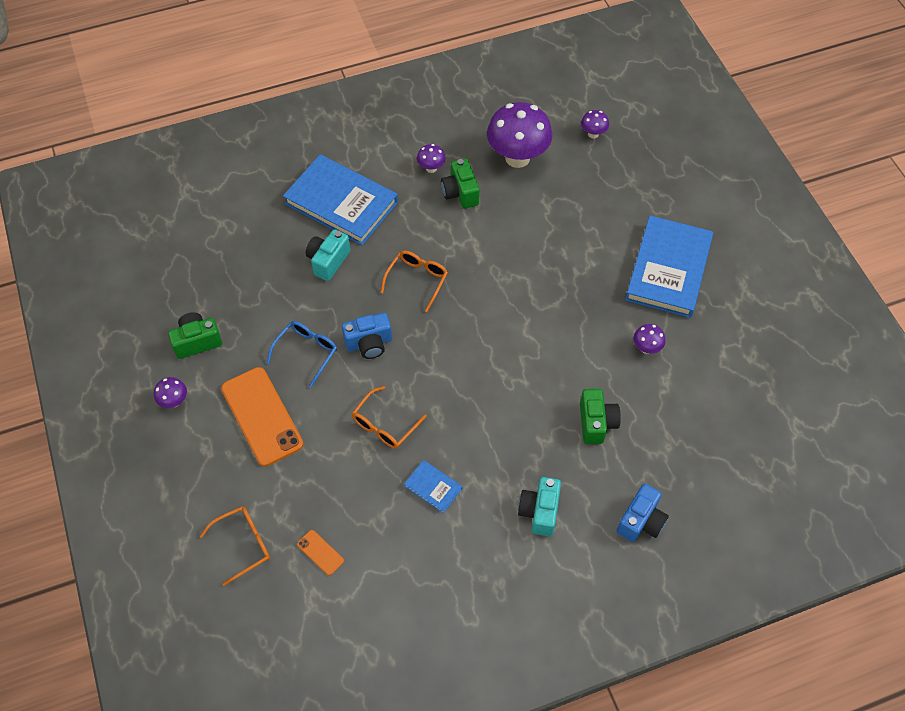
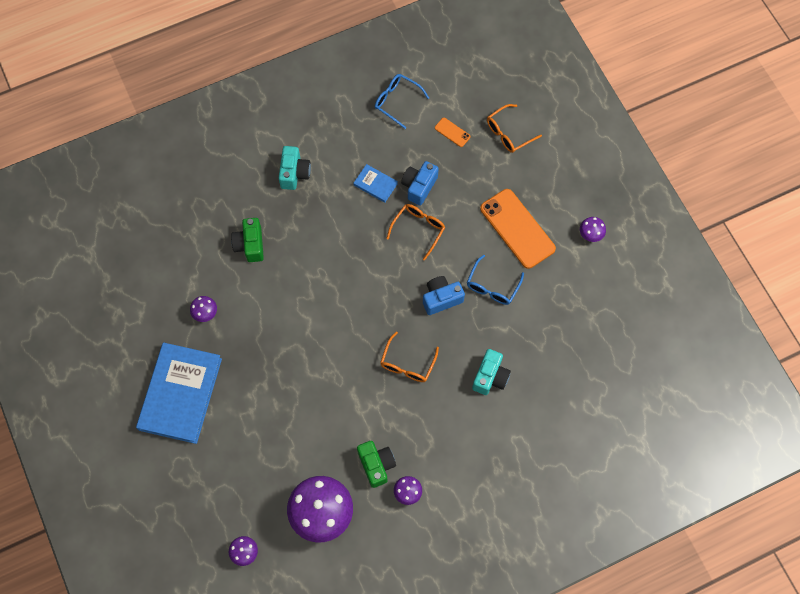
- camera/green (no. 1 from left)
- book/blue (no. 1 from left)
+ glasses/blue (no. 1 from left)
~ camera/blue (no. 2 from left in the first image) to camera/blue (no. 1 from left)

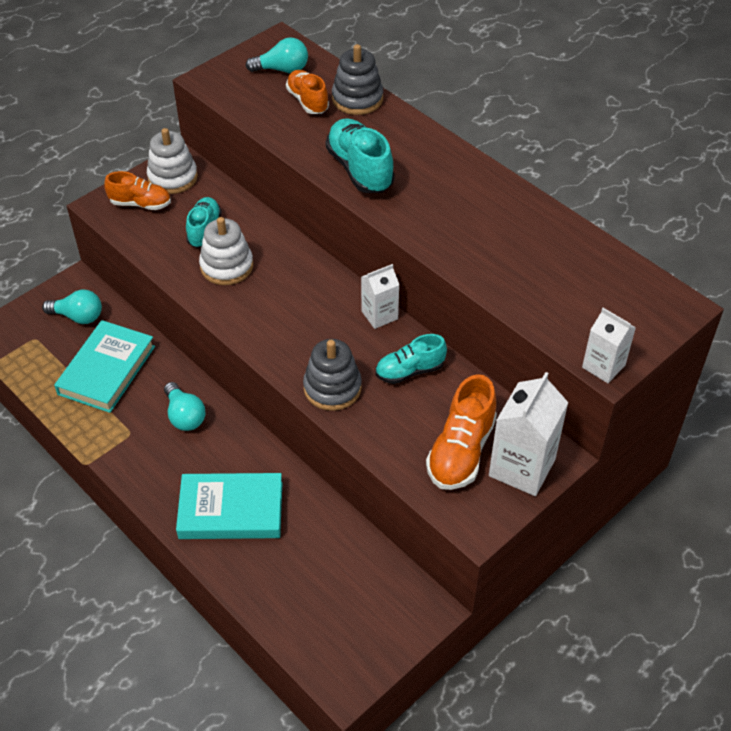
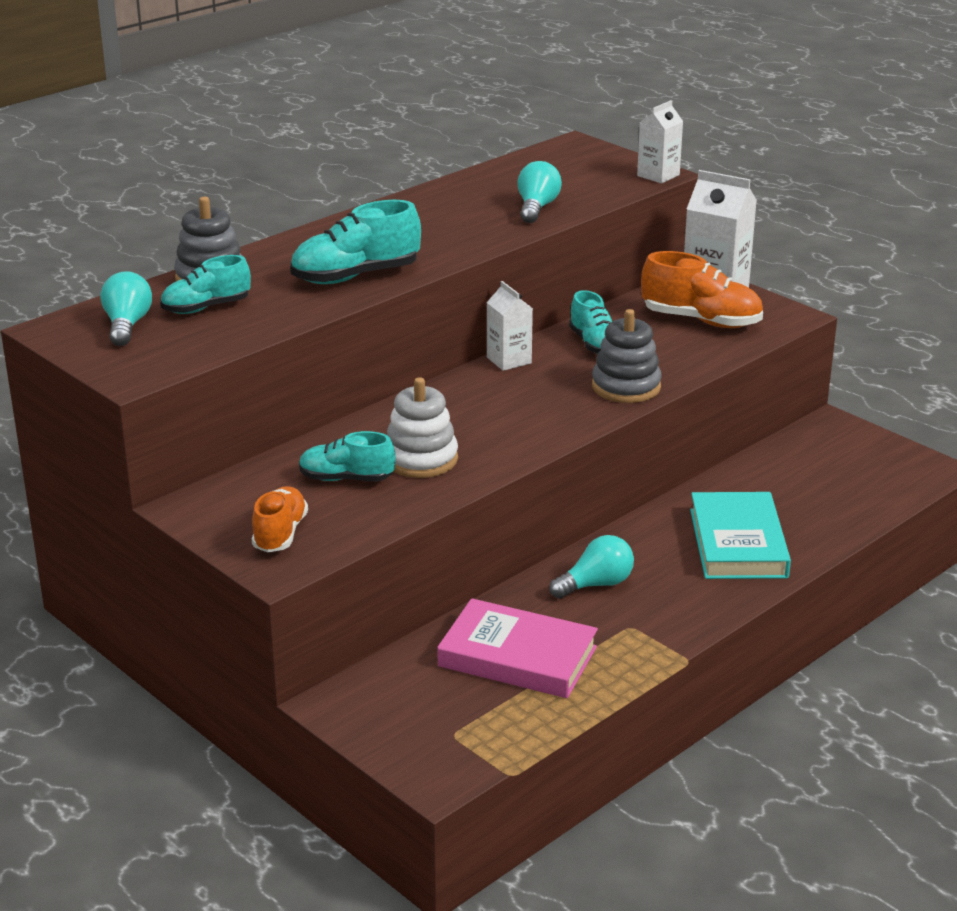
- stacking toy/white (no. 1 from left)
~ light bulb/turquoise (no. 1 from left in the first image) to light bulb/turquoise (no. 2 from left)
~ book/turquoise (no. 1 from left) to book/pink
~ shoe/orange (no. 2 from left) to shoe/turquoise (no. 1 from left)

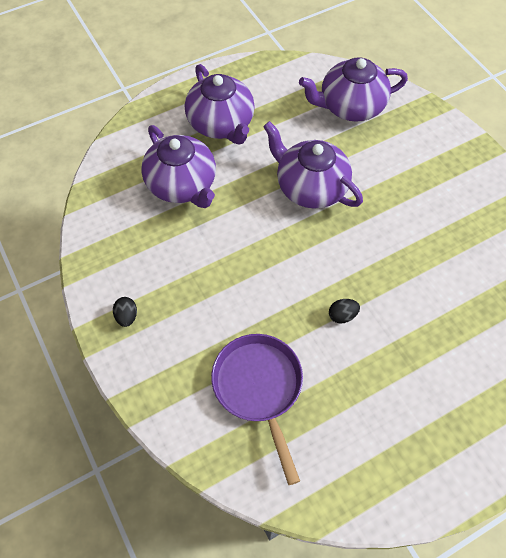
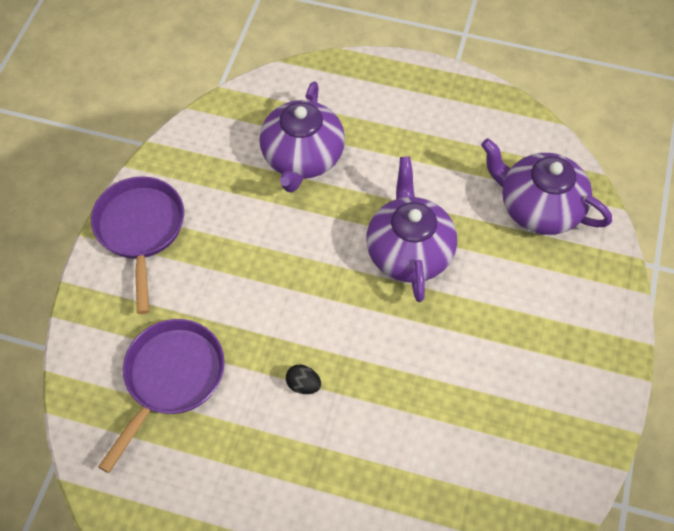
- teapot/purple (no. 2 from left)
~ egg/black (no. 1 from left) to pan/purple (no. 1 from left)

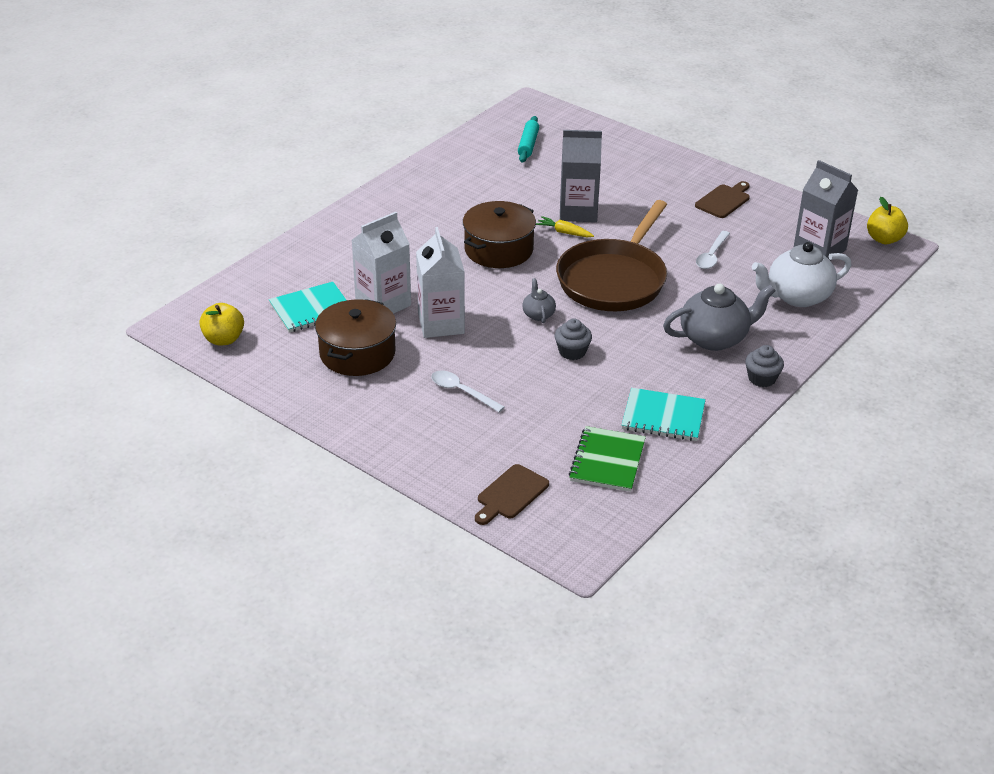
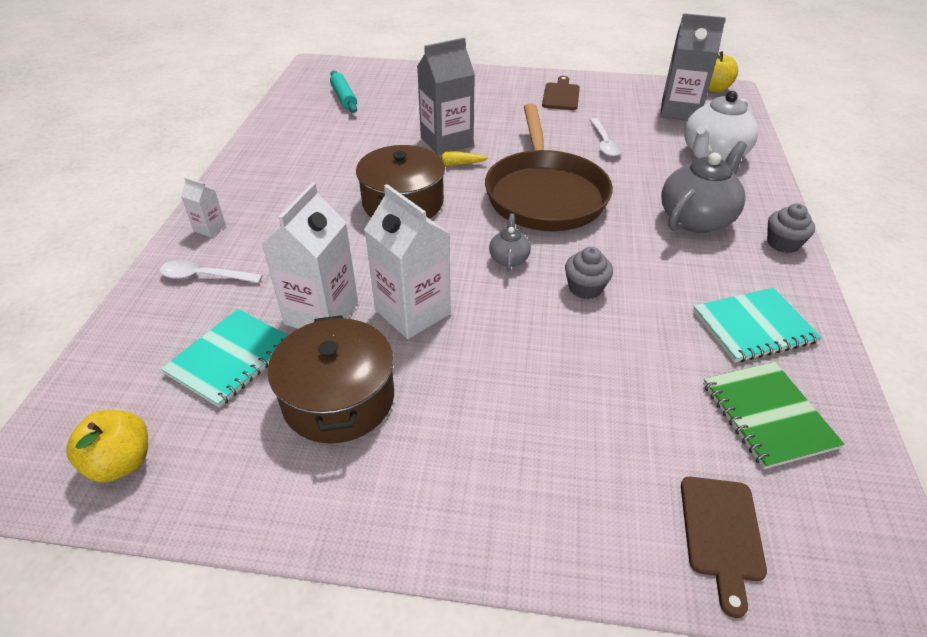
+ carton/white (no. 1 from left)
~ spoon/white (no. 1 from left)
~ teapot/grey (no. 1 from left) 45 degrees clockwise

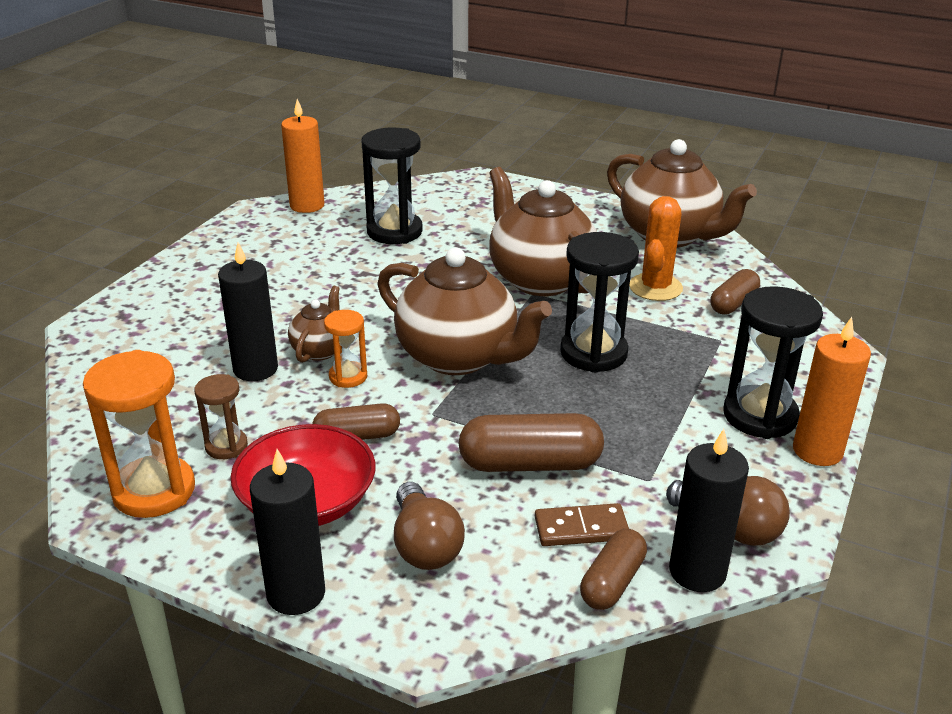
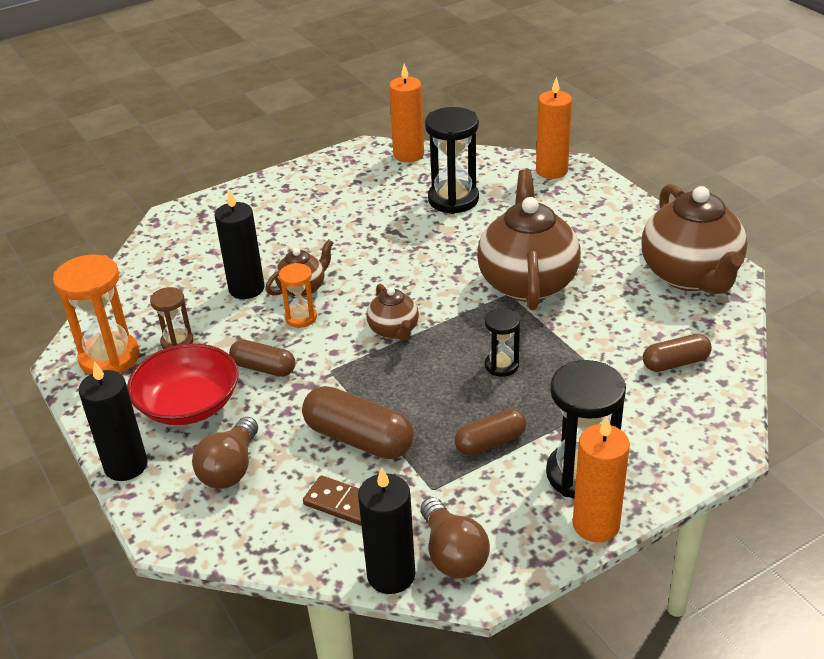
- cactus/orange
+ candle/orange (no. 2 from left)
~ capsule/brown (no. 3 from left)
~ teapot/brown (no. 2 from left) x0.49
~ hourglass/black (no. 2 from left) x0.55

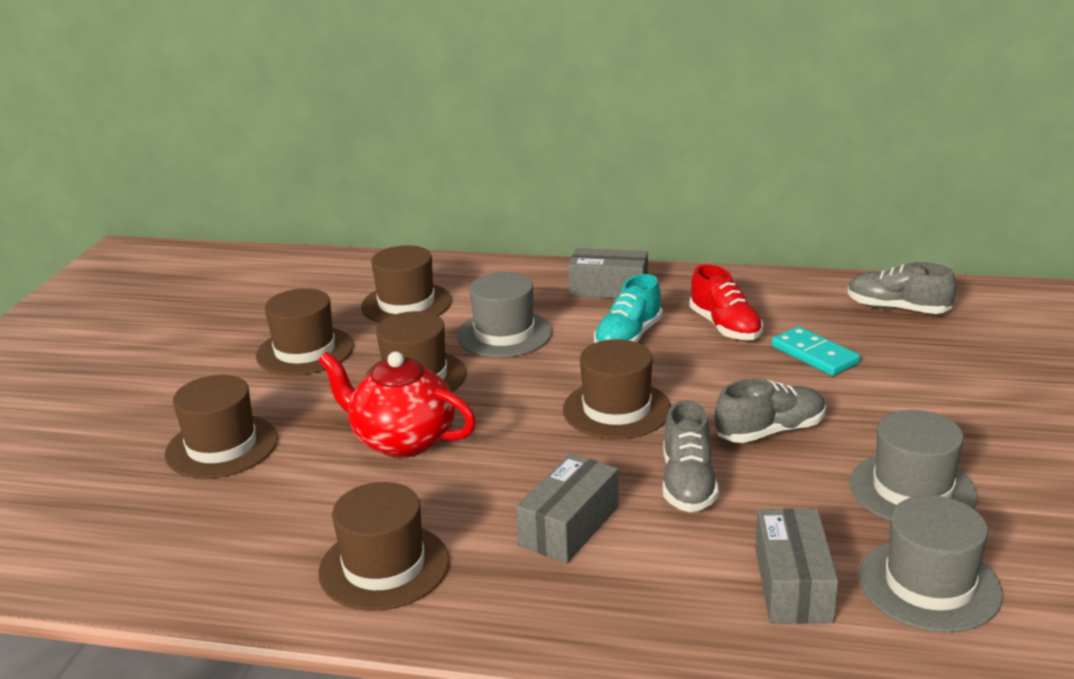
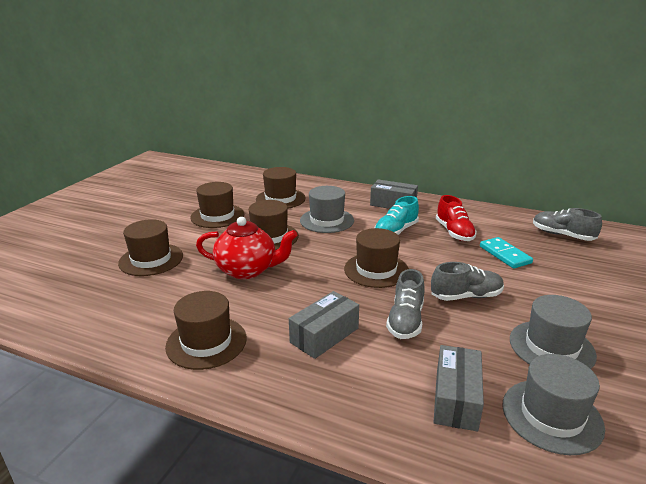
~ teapot/red 150 degrees clockwise

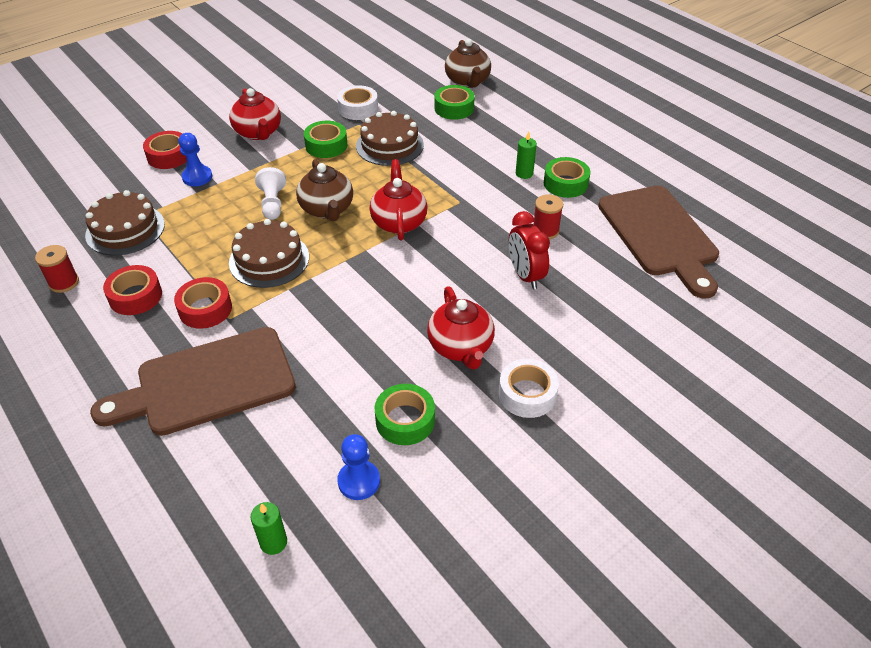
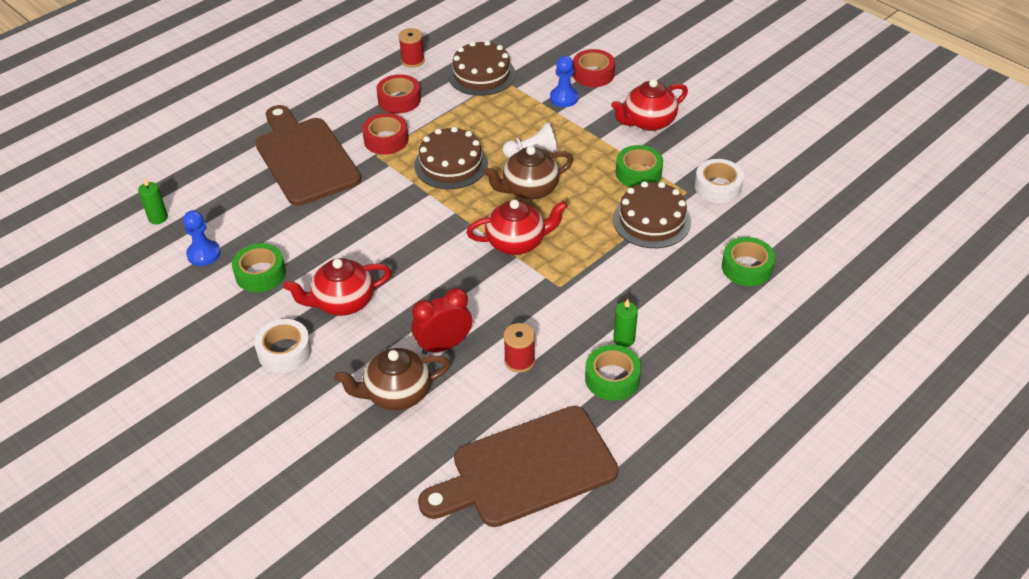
~ teapot/brown (no. 2 from left in the first image) to teapot/brown (no. 1 from left)

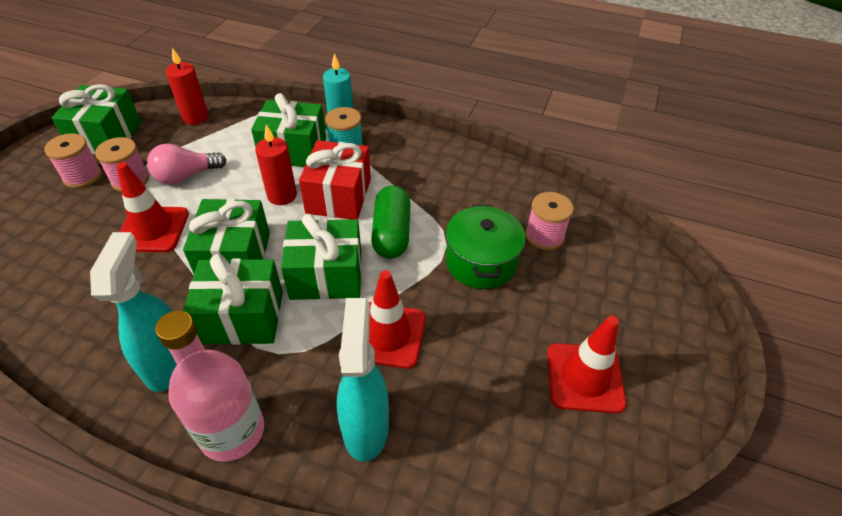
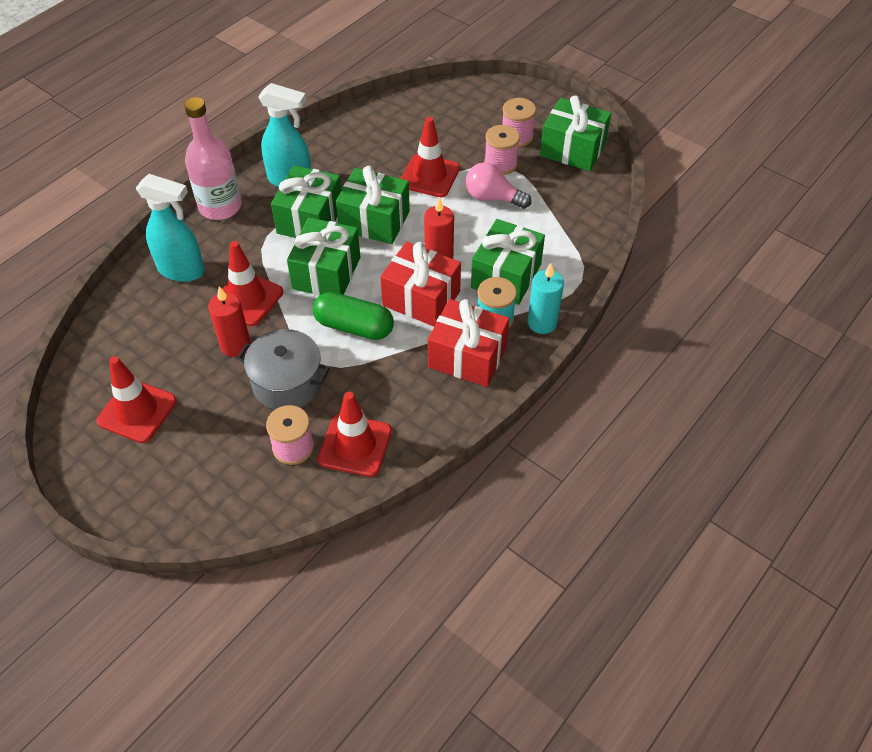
+ traffic cone/red (no. 3 from left)
+ gift/red (no. 2 from left)
~ candle/red (no. 1 from left)
~ pot/green to pot/grey
~ light bulb/pink 60 degrees counterclockwise

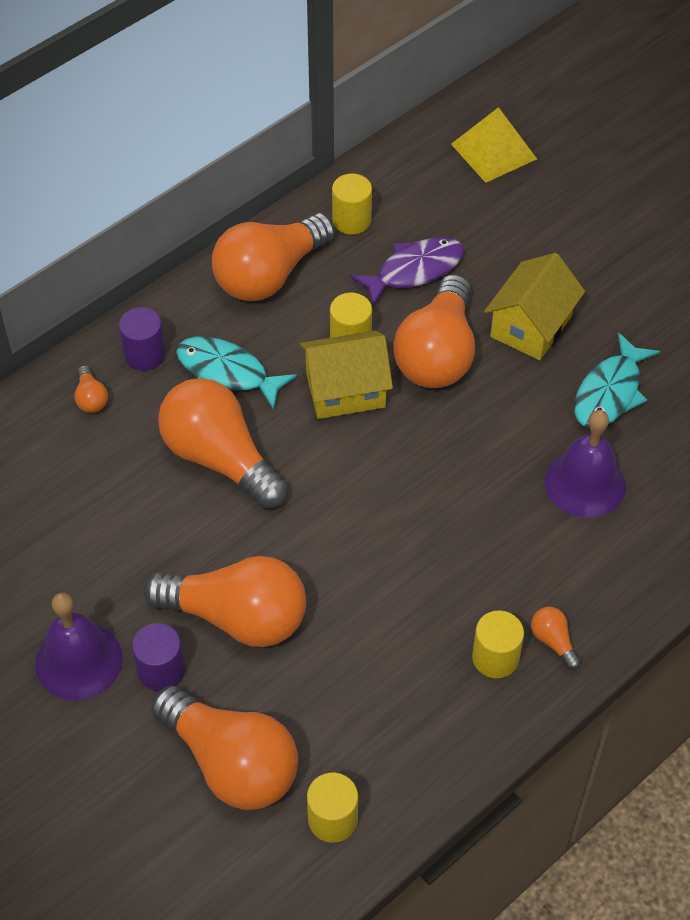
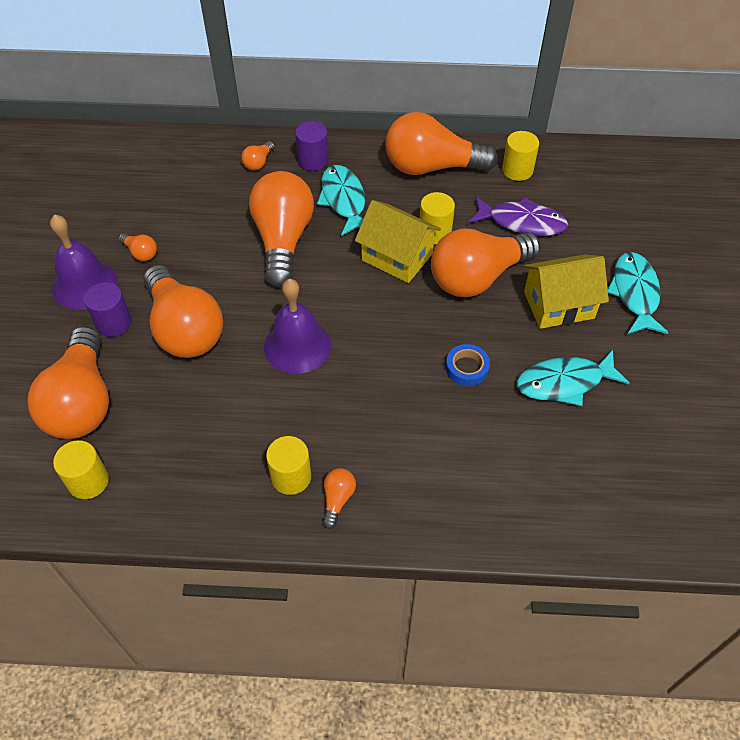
- pyramid/yellow
+ light bulb/orange (no. 2 from left)
+ tape/blue
+ fish/turquoise (no. 3 from left)
~ bell/purple (no. 2 from left)

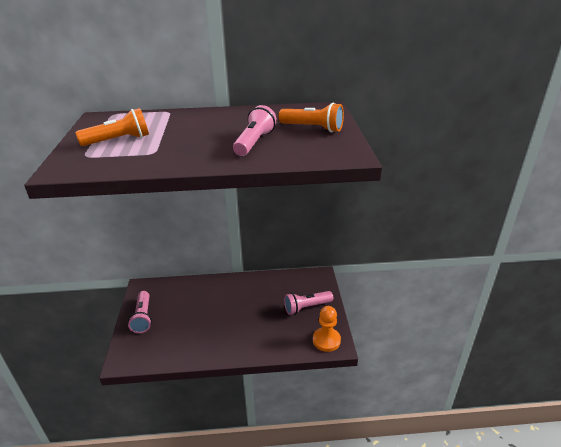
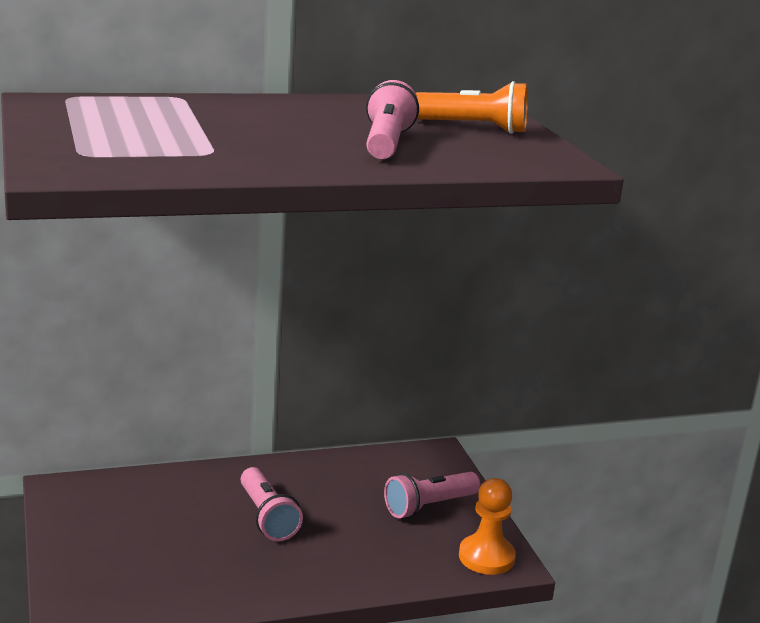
- flashlight/orange (no. 1 from left)
~ flashlight/pink (no. 1 from left)

